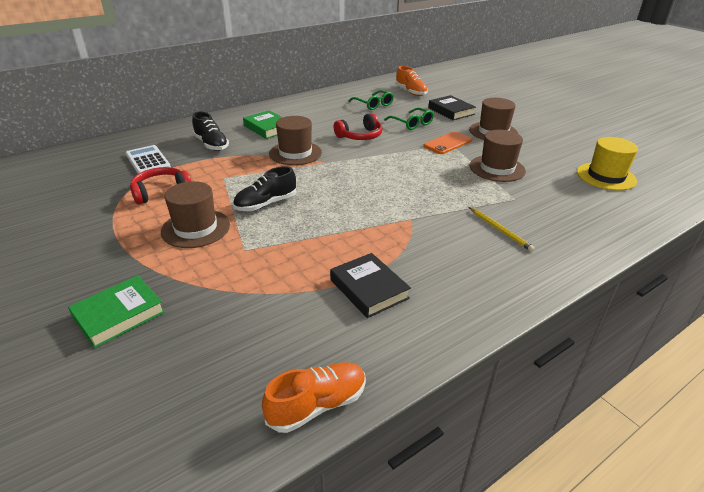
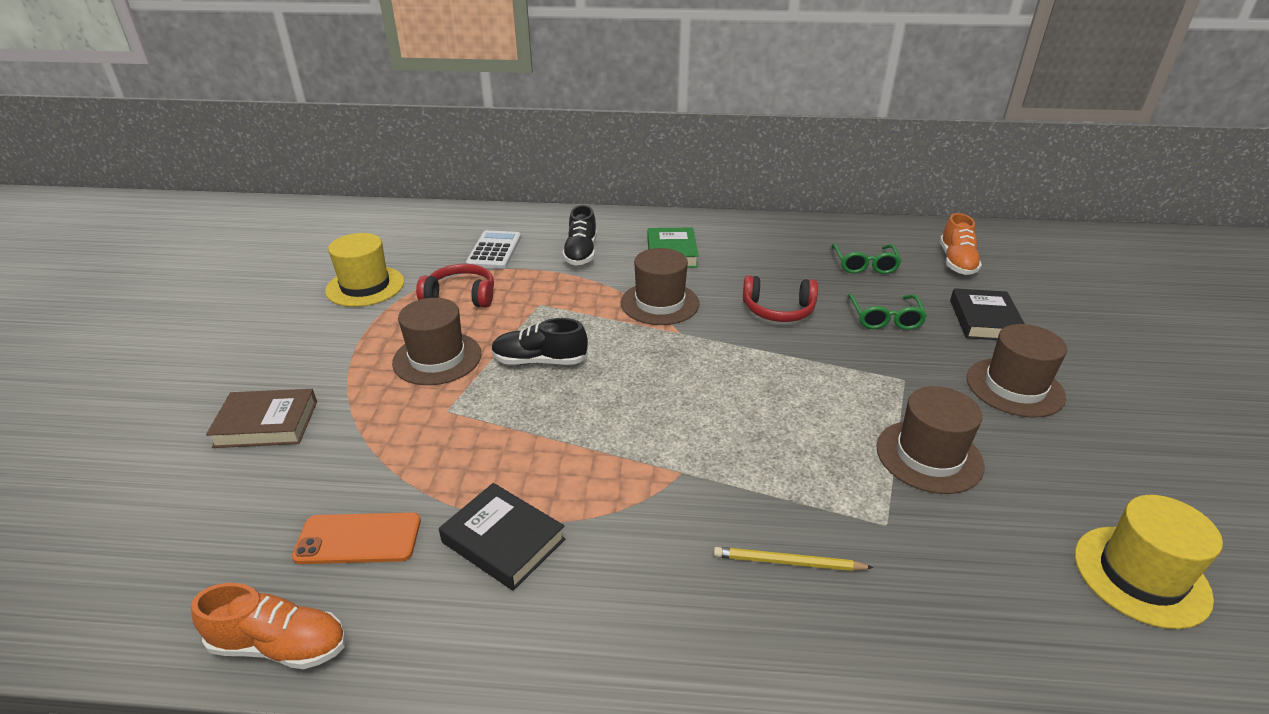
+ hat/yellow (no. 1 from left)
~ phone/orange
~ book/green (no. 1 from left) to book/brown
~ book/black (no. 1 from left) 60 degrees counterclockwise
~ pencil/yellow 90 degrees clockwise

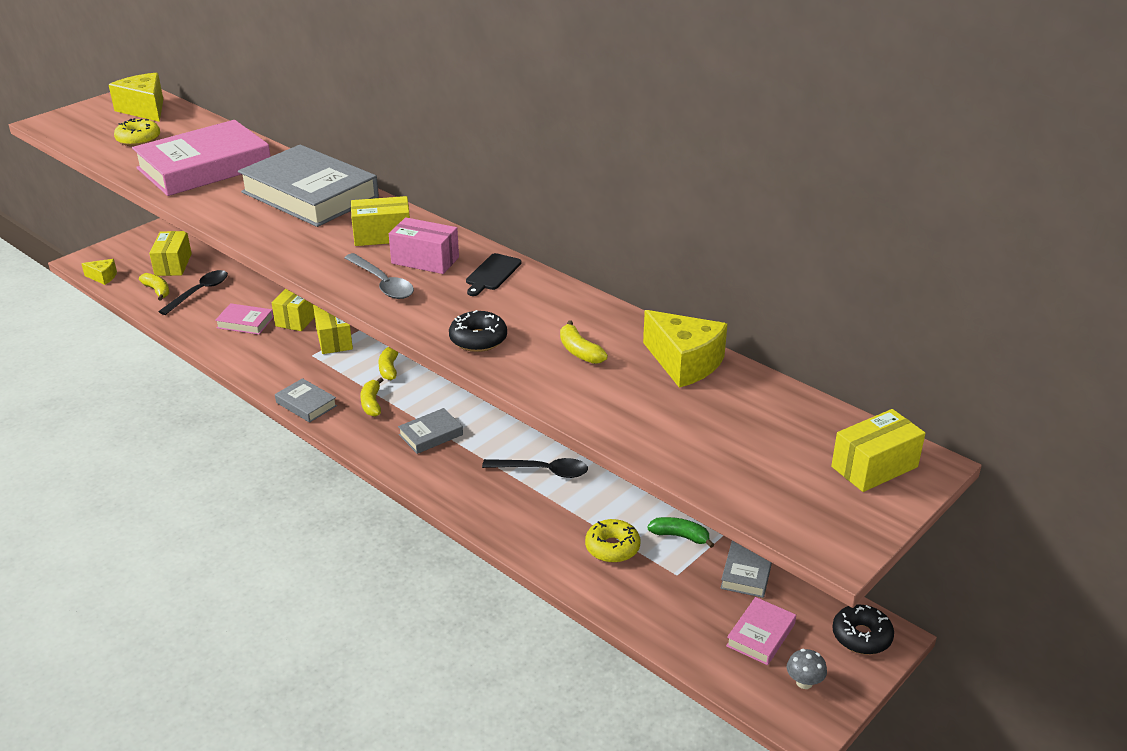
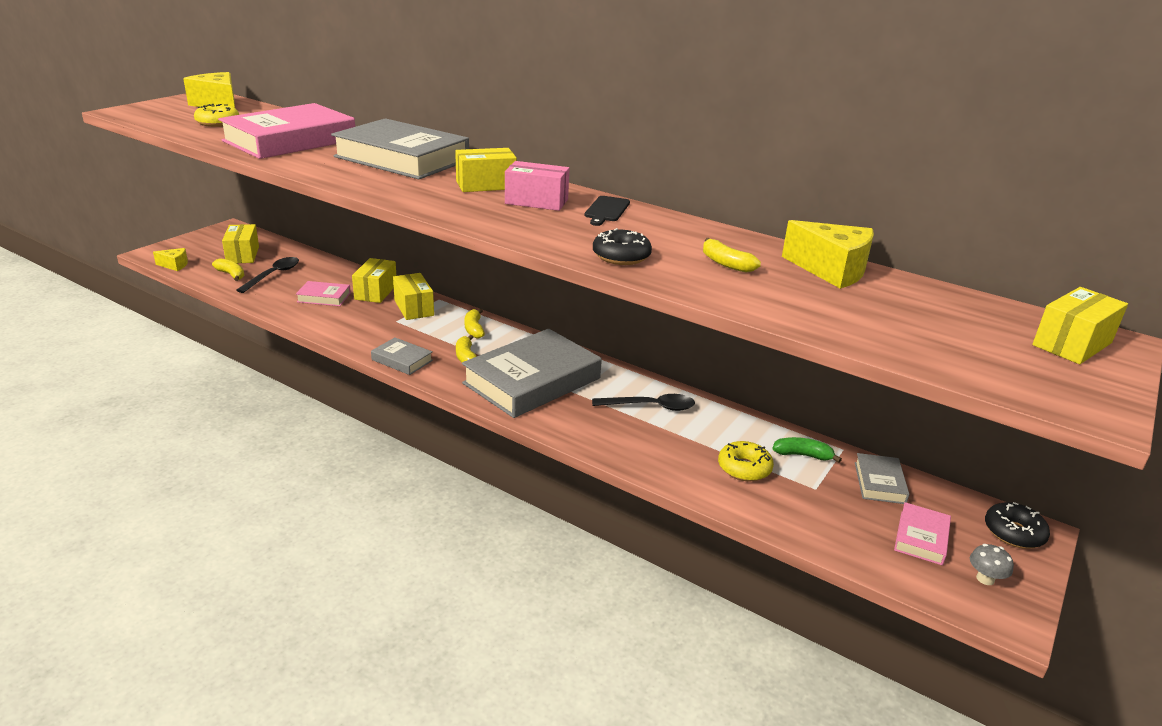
- spoon/grey
~ book/grey (no. 3 from left) x2.23

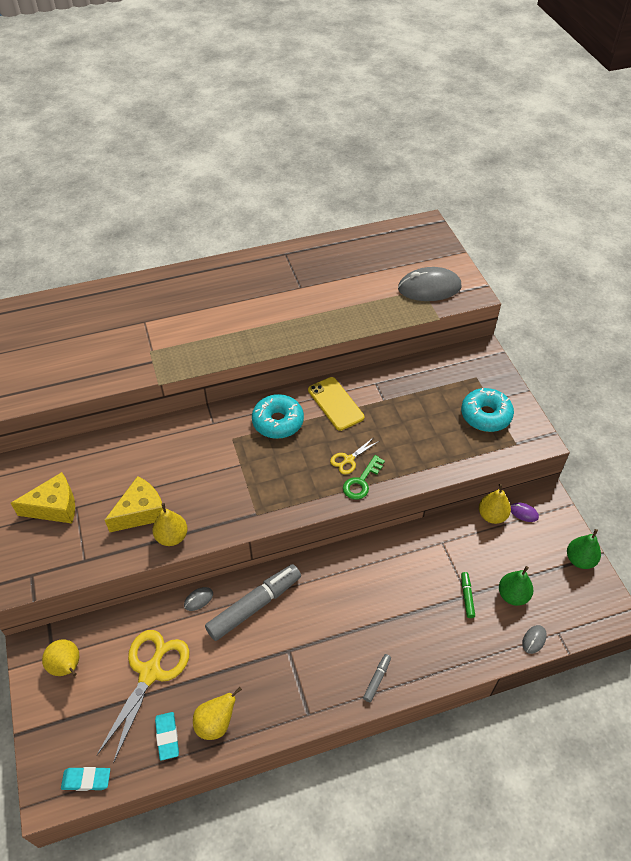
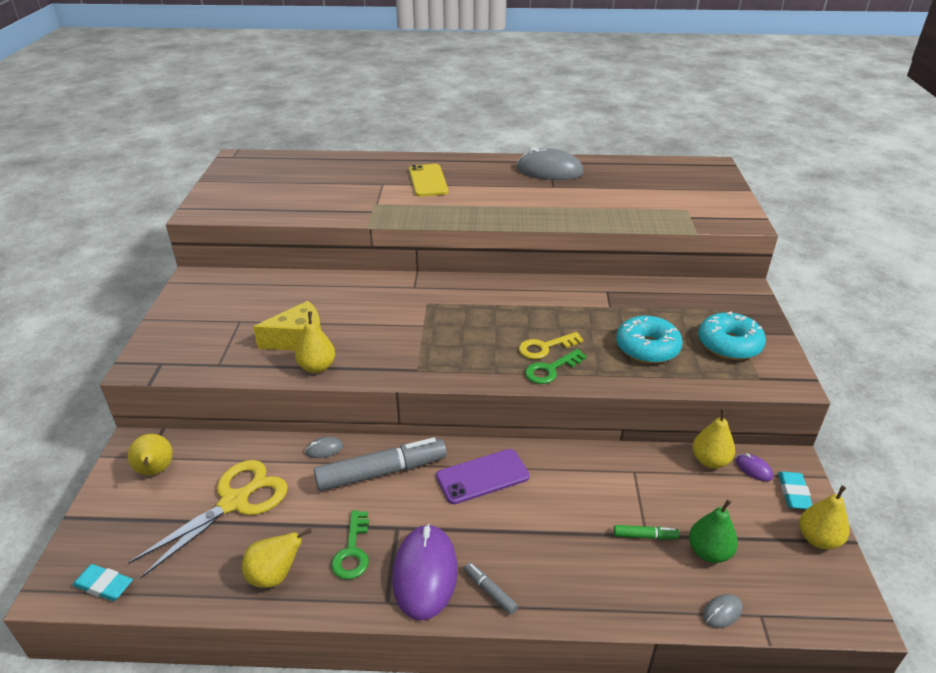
- cheese/yellow (no. 1 from left)
+ key/green (no. 1 from left)
+ mouse/purple (no. 1 from left)
+ phone/purple
~ eraser/turquoise (no. 2 from left)
~ donut/turquoise (no. 1 from left)
~ phone/yellow
~ mouse/grey (no. 2 from left)
~ scissors/yellow (no. 2 from left) to key/yellow
~ pear/green (no. 2 from left) to pear/yellow (no. 5 from left)
~ marker/grey (no. 2 from left) 90 degrees counterclockwise
~ marker/green 75 degrees clockwise

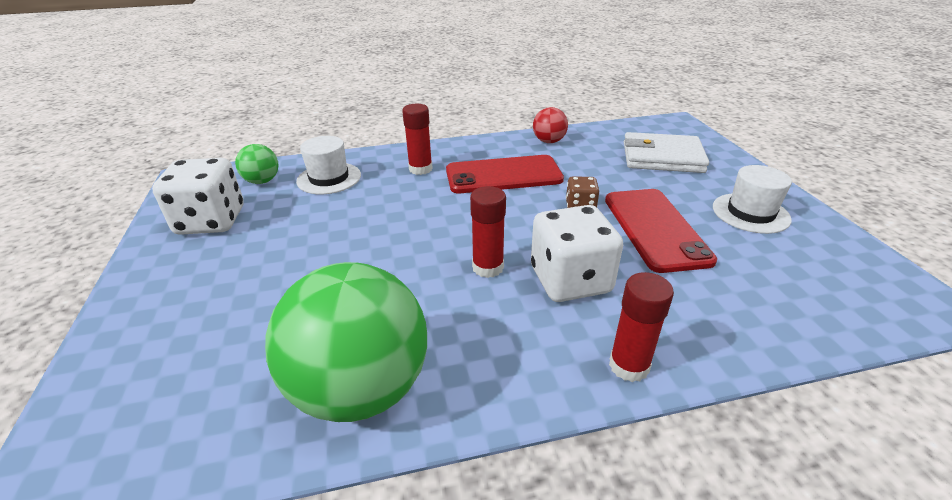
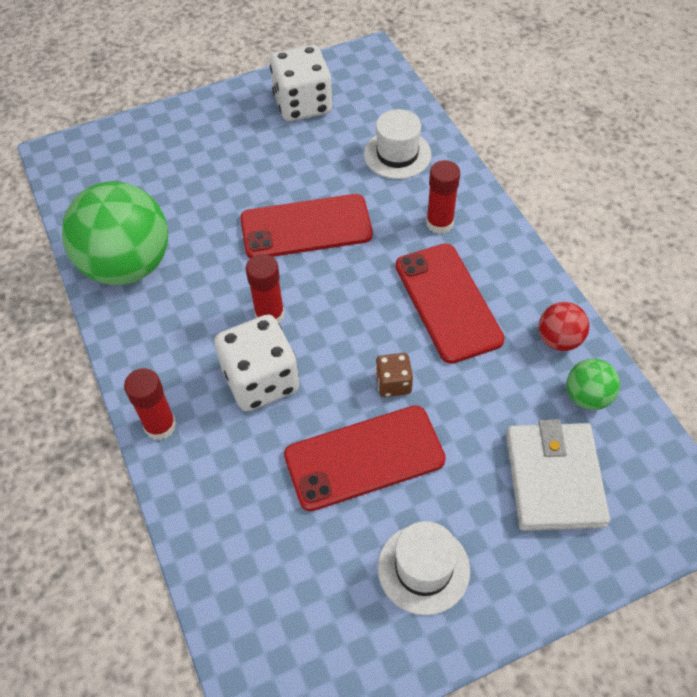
+ phone/red (no. 1 from left)
~ ball/green (no. 1 from left in the first image) to ball/green (no. 2 from left)

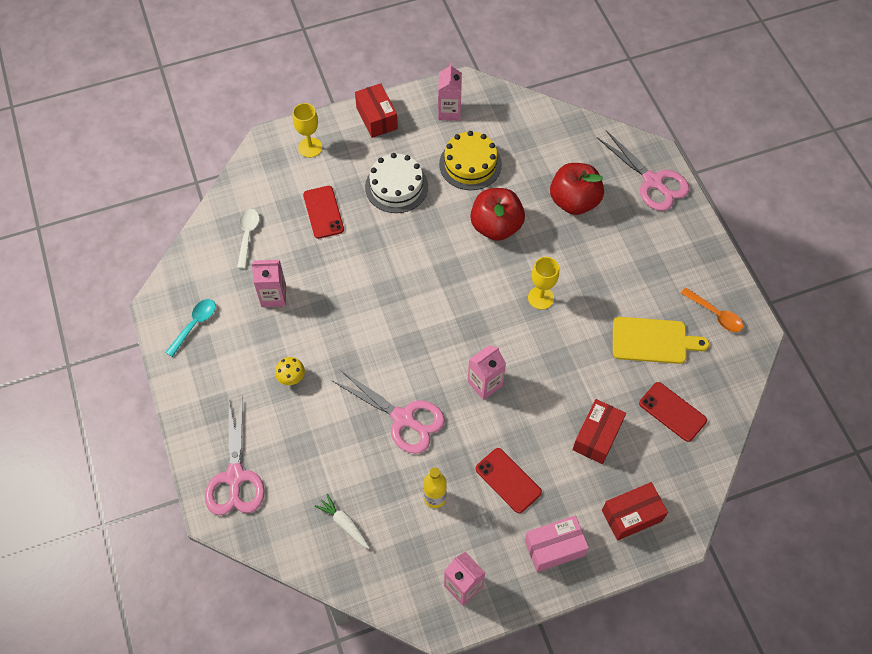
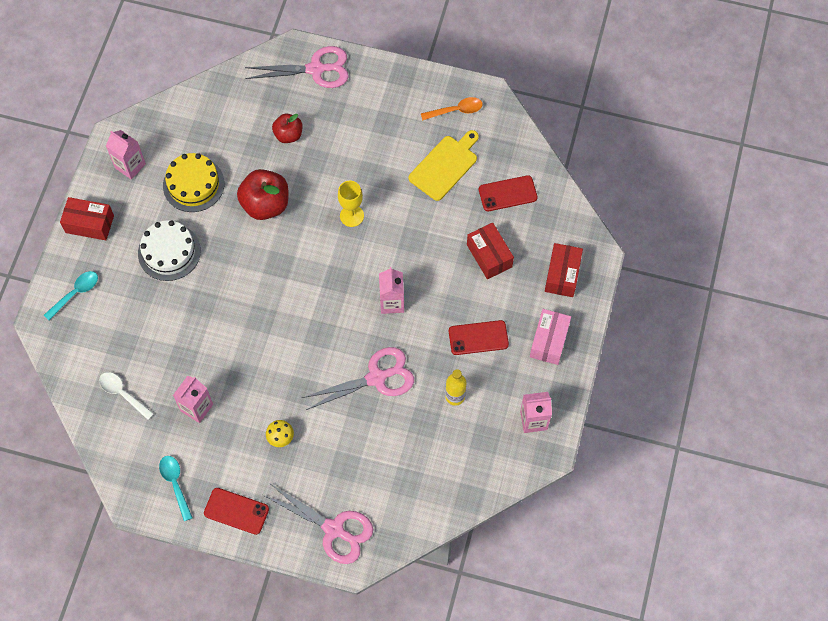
- carrot/white
~ phone/red (no. 1 from left)
~ goblet/yellow (no. 1 from left) to spoon/turquoise (no. 1 from left)
~ apple/red (no. 2 from left) x0.61

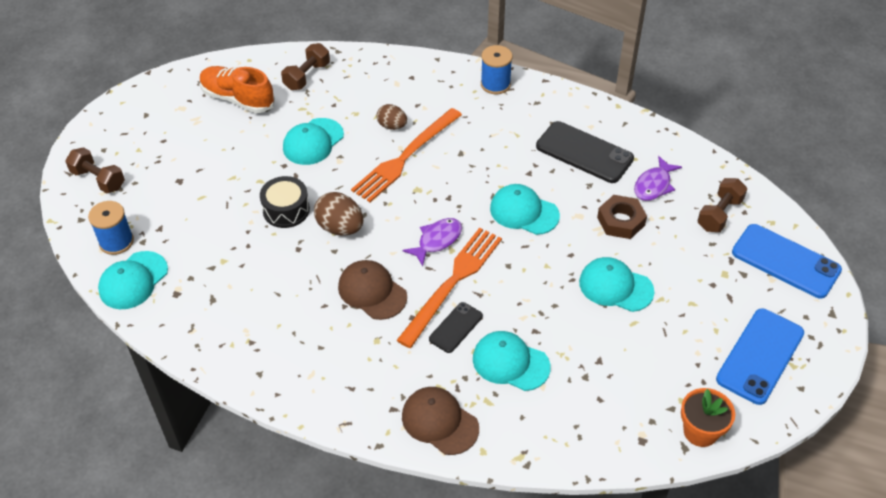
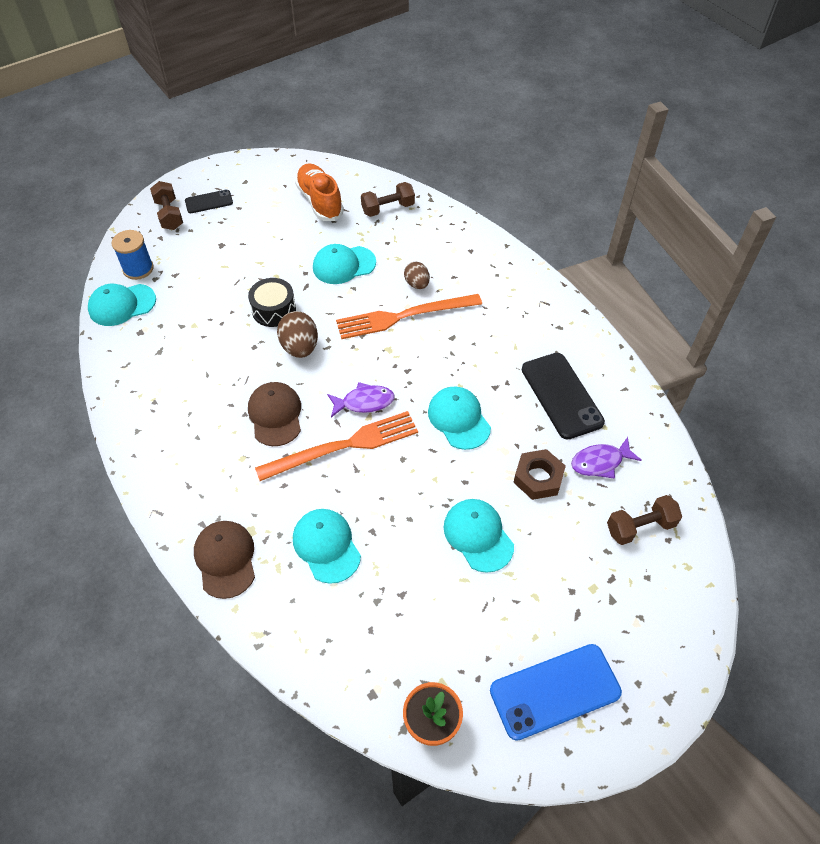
- spool/blue (no. 2 from left)
- phone/blue (no. 2 from left)
~ phone/black (no. 1 from left)

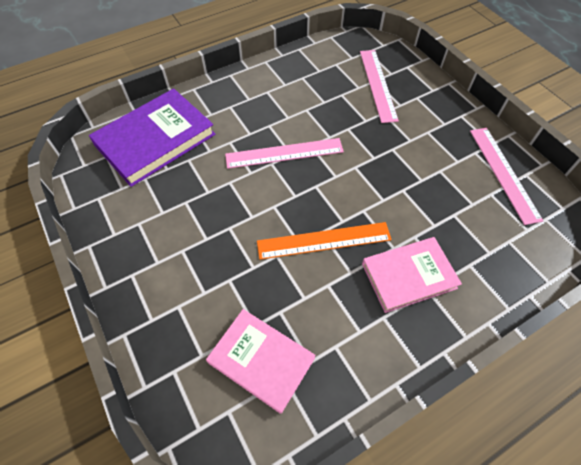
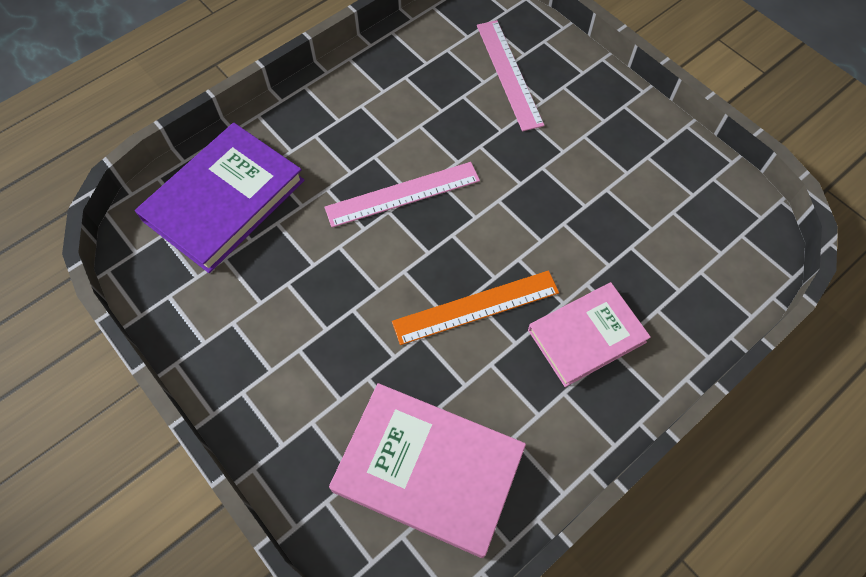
- ruler/pink (no. 3 from left)
~ book/pink (no. 1 from left) x1.51

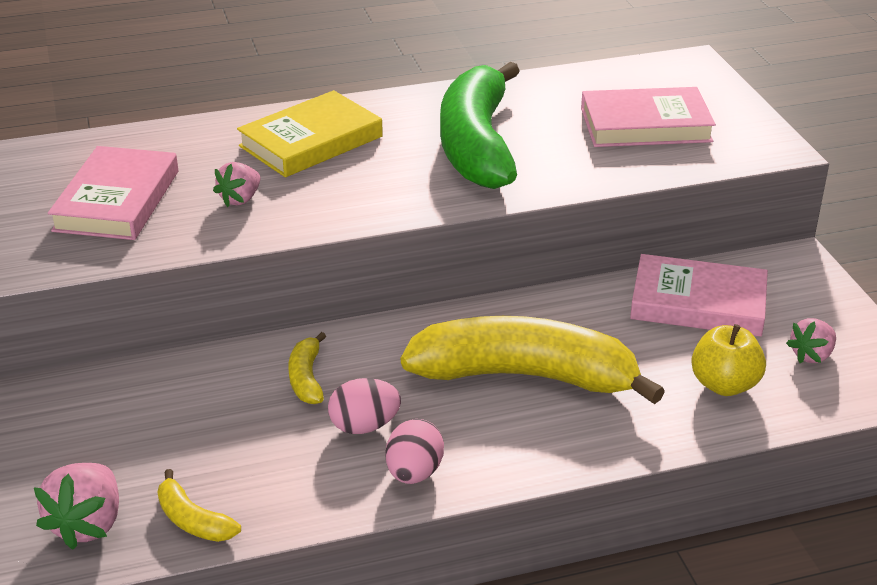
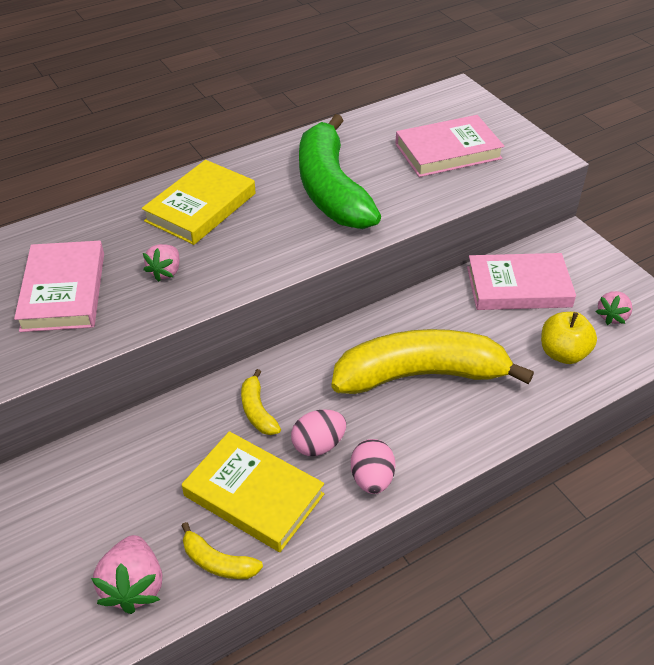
+ book/yellow (no. 2 from left)

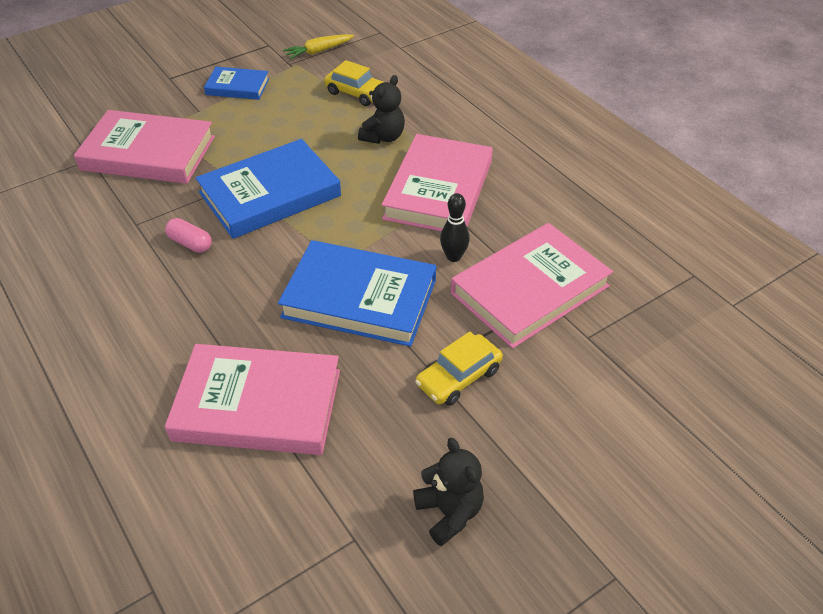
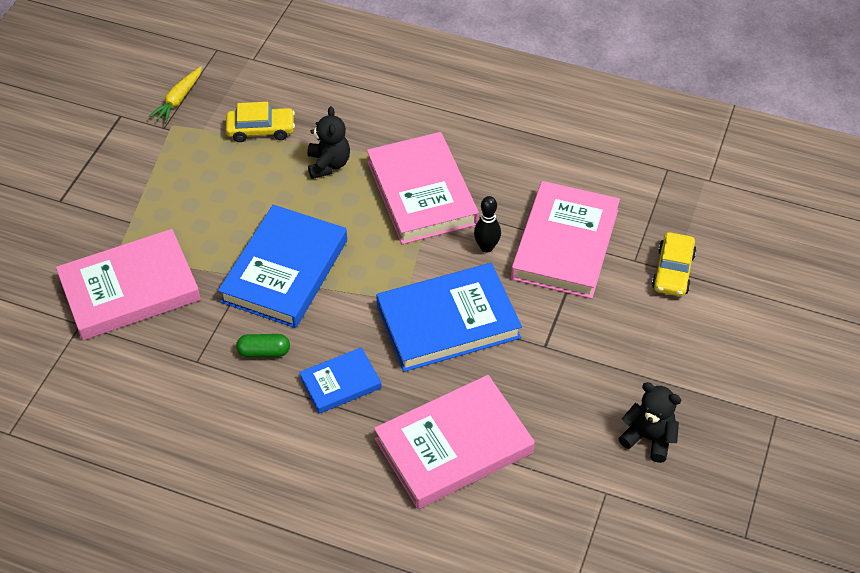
~ book/blue (no. 1 from left in the first image) to book/blue (no. 2 from left)
~ car/yellow (no. 2 from left)
~ capsule/pink to capsule/green

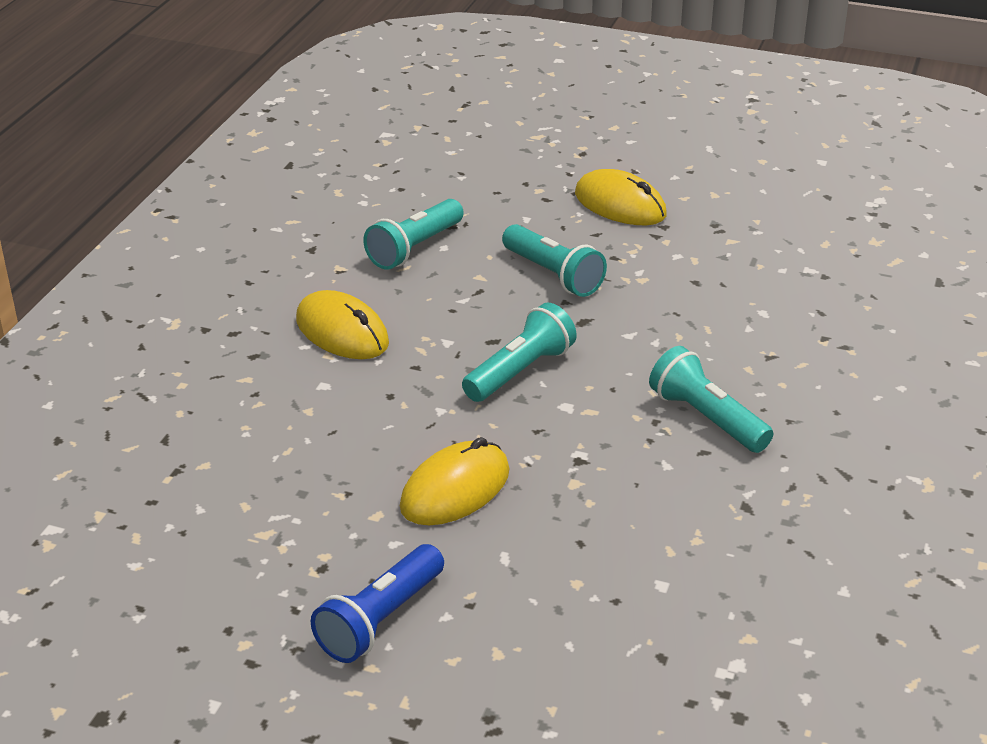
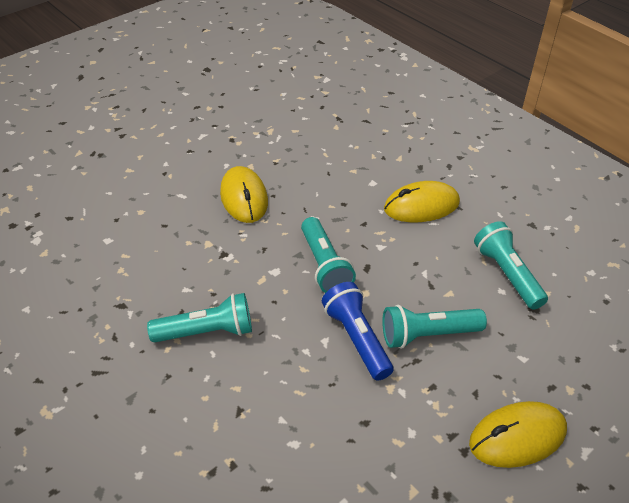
~ flashlight/blue

